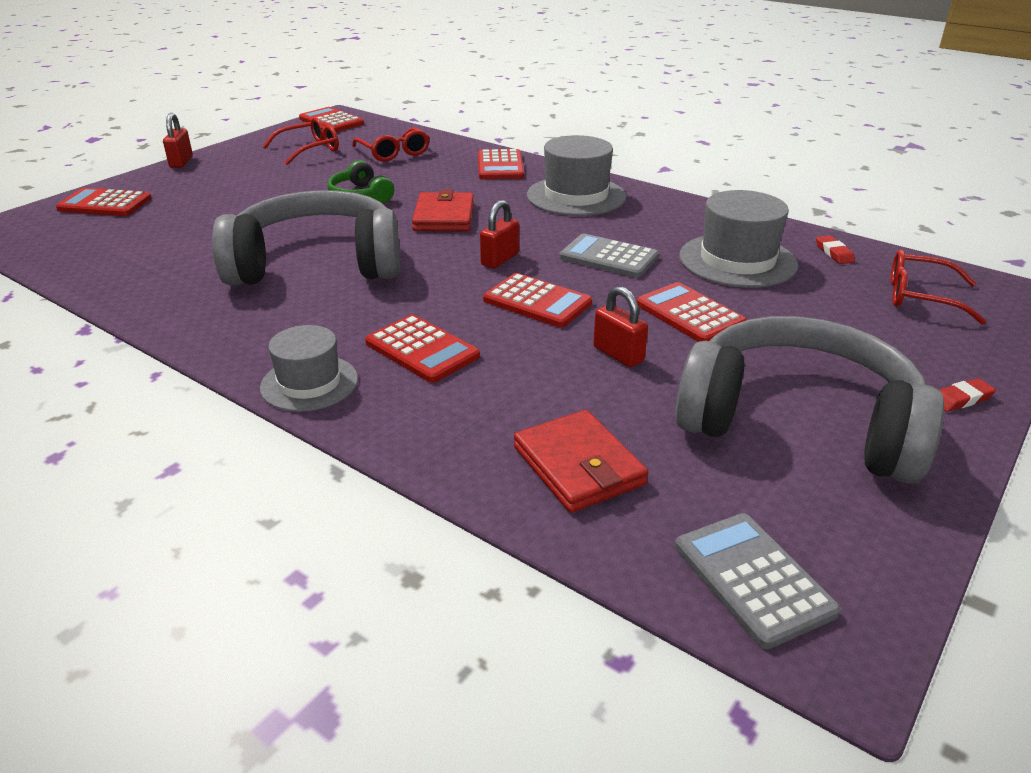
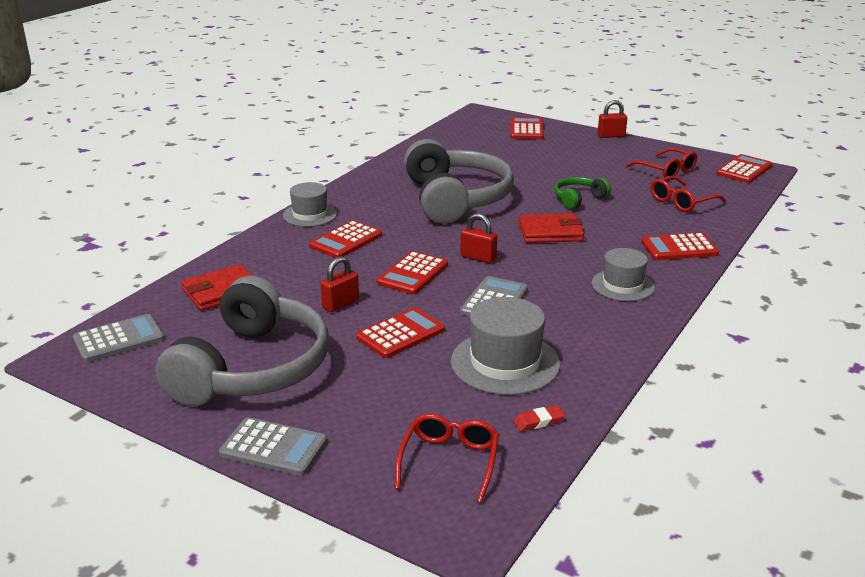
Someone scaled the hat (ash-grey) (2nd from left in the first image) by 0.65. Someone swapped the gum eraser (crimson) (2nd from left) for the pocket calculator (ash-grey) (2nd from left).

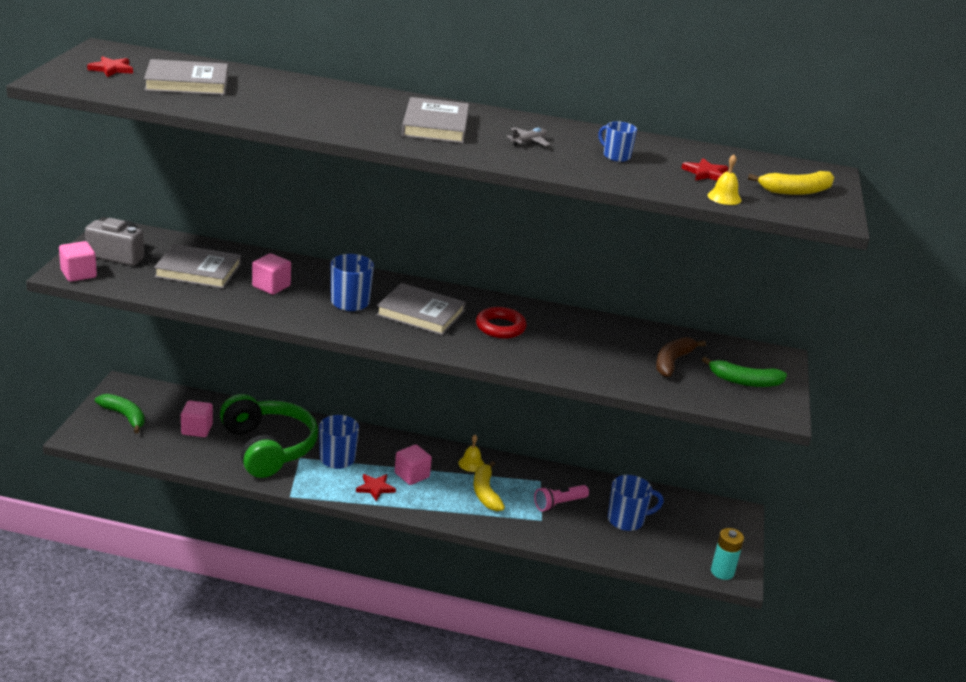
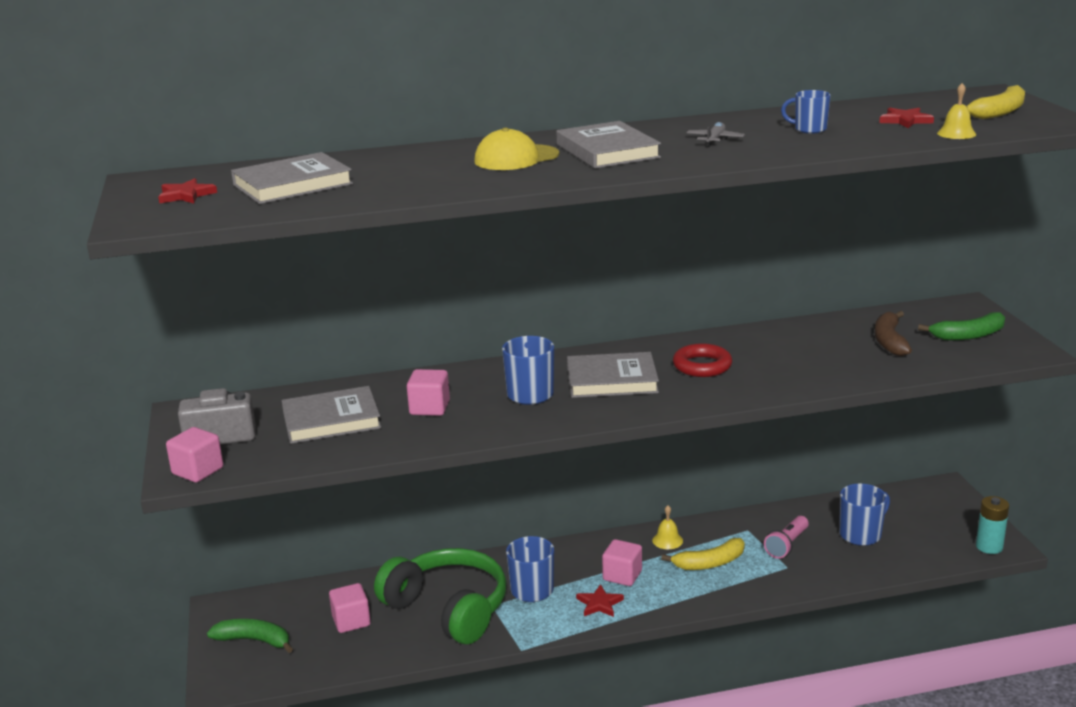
Someone rotated the banana fruit (yellow) (1st from left) by 75 degrees counterclockwise. Someone put down the cap (yellow).

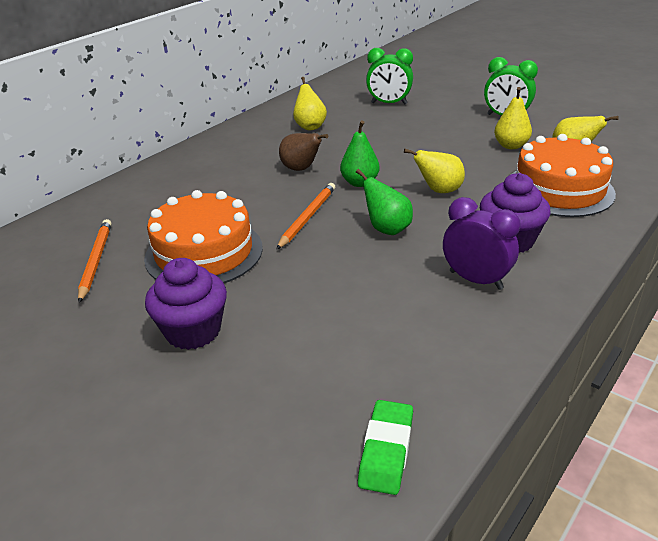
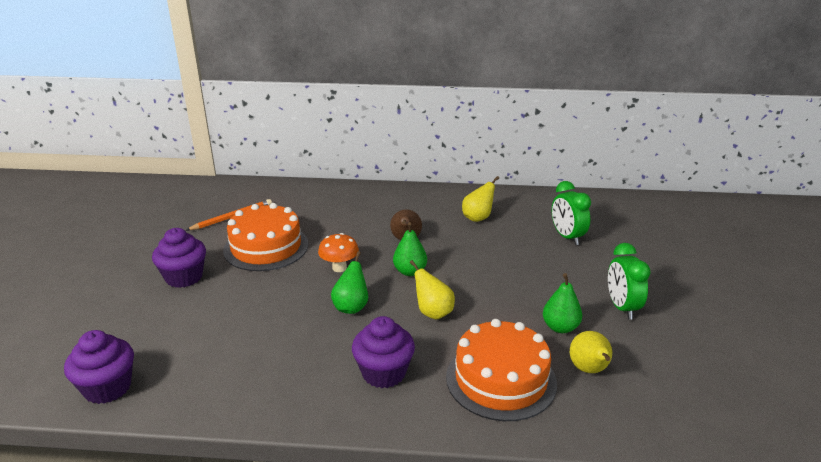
Someone swapped the pencil (orange) (2nd from left) for the fungus (orange). Someone swapped the gum eraser (leaf-green) for the fairy cake (violet) (1st from left). Someone took away the bedside clock (violet). Someone repainted the toy pear (yellow) (3rd from left), which became the toy pear (leaf-green) (3rd from left).

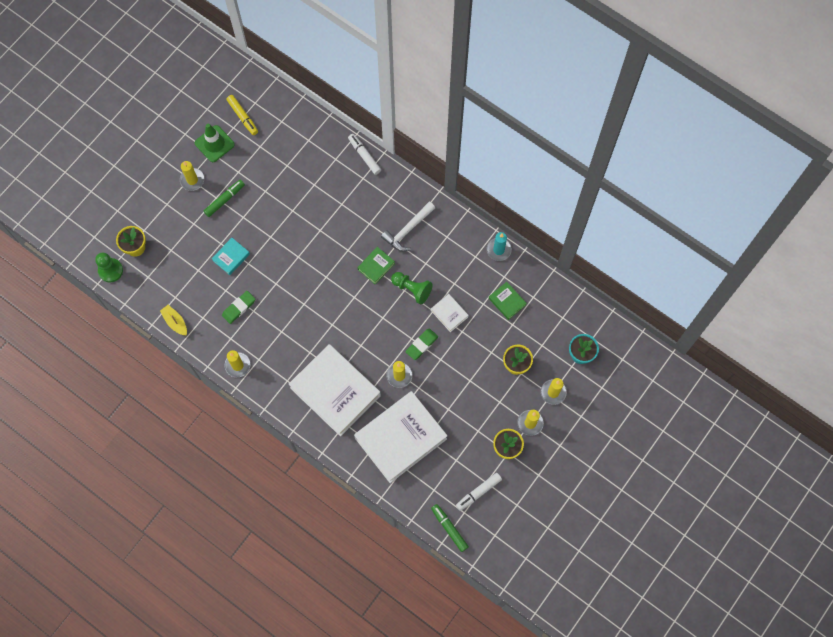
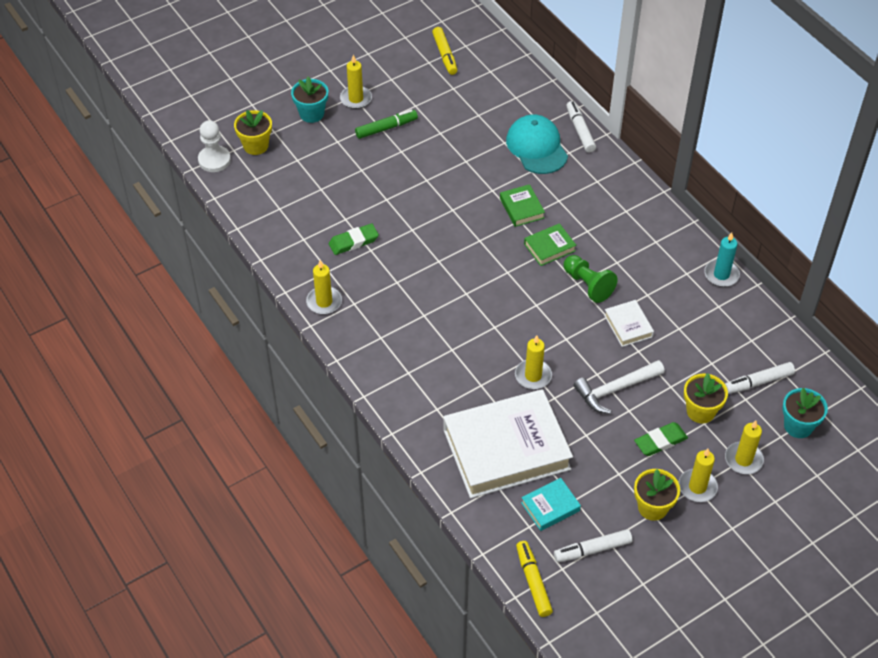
Someone repainted the game pawn (leaf-green) (1st from left), which became the game pawn (white). Someone took away the toy boat (yellow). Someone took away the traffic cone (leaf-green). Someone carried the hardcover (turquoise). Someone took away the hardcover (white) (1st from left). Someone carried the hammer (white). Someone carried the gum eraser (leaf-green) (2nd from left). Someone repainted the marker (leaf-green) (2nd from left), which became the marker (yellow) (2nd from left). Someone carried the hardcover (leaf-green) (2nd from left in the first image). Someone put down the potted plant (turquoise) (1st from left). Someone put down the cap (turquoise). Someone put down the marker (white) (3rd from left).

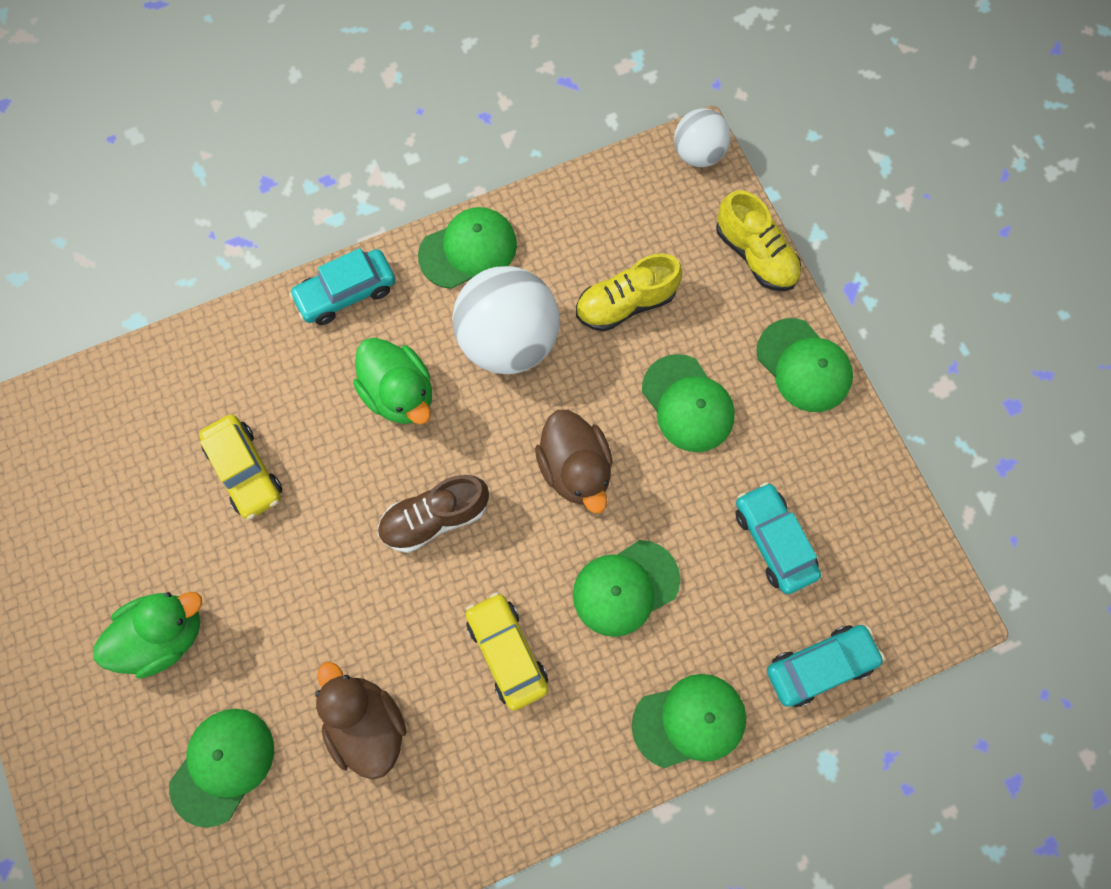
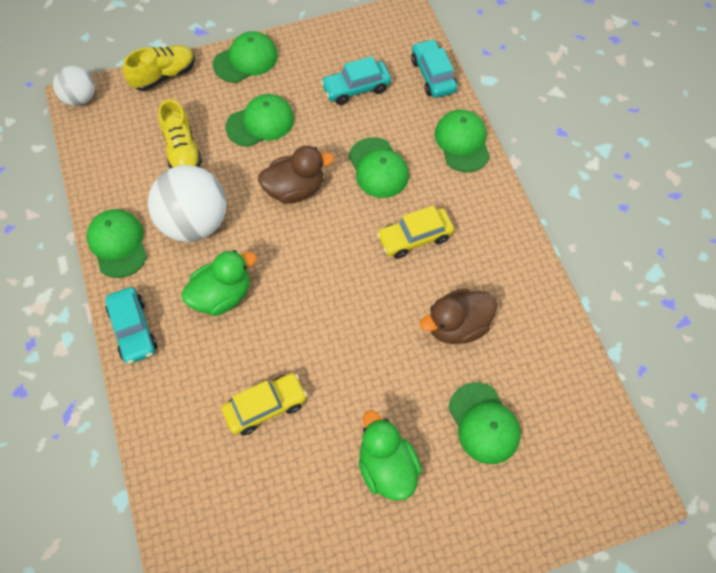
Someone rotated the cap (leaf-green) (1st from left in the first image) by 150 degrees counterclockwise. Someone took away the sneaker (russet).

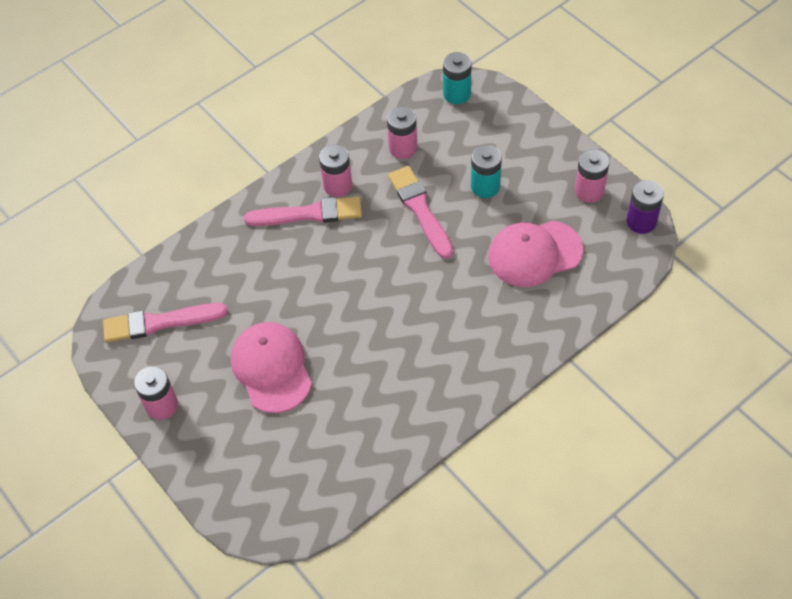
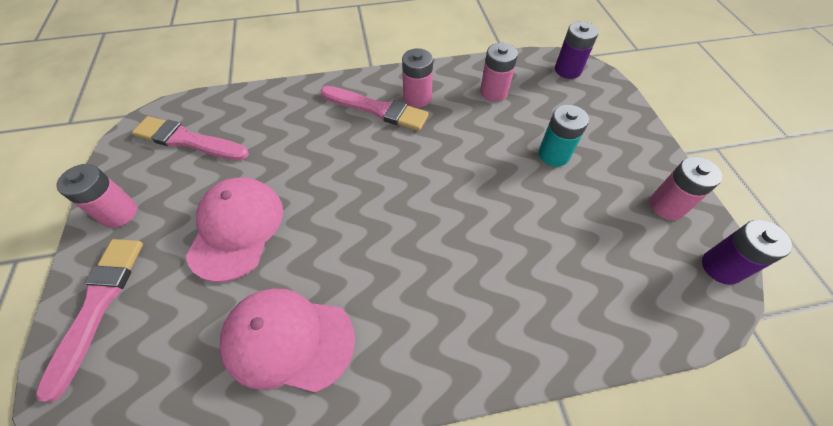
Someone carried the paintbrush (pink) (3rd from left in the first image). Someone repainted the AA battery (turquoise) (1st from left), which became the AA battery (violet) (1st from left). Someone carried the cap (pink) (2nd from left).

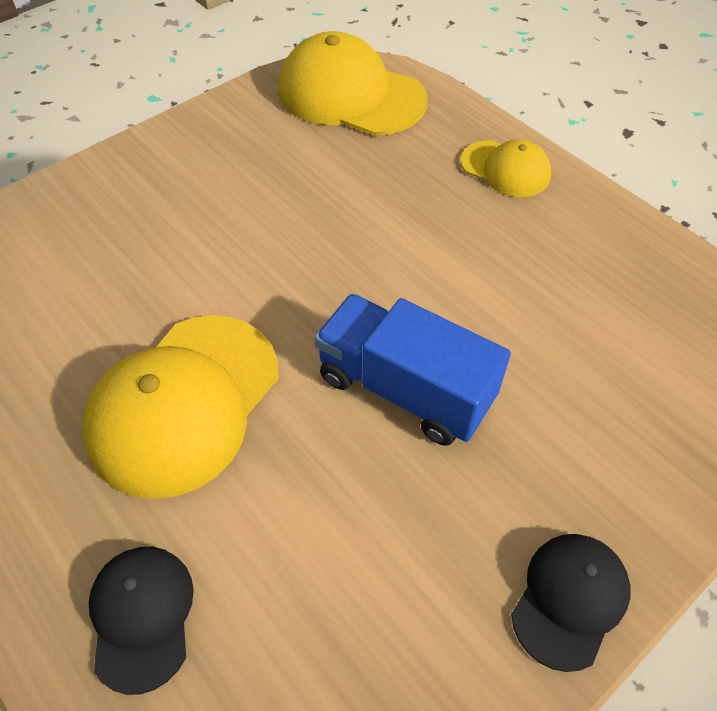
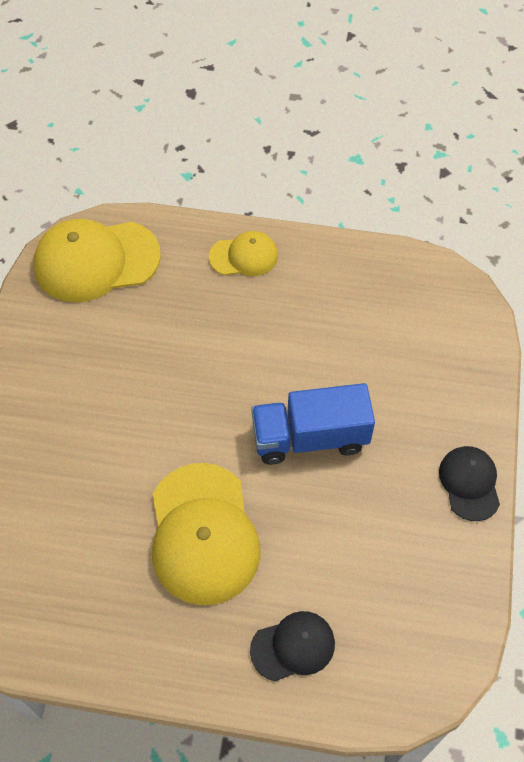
Someone rotated the cap (ebony) (1st from left) by 120 degrees clockwise.

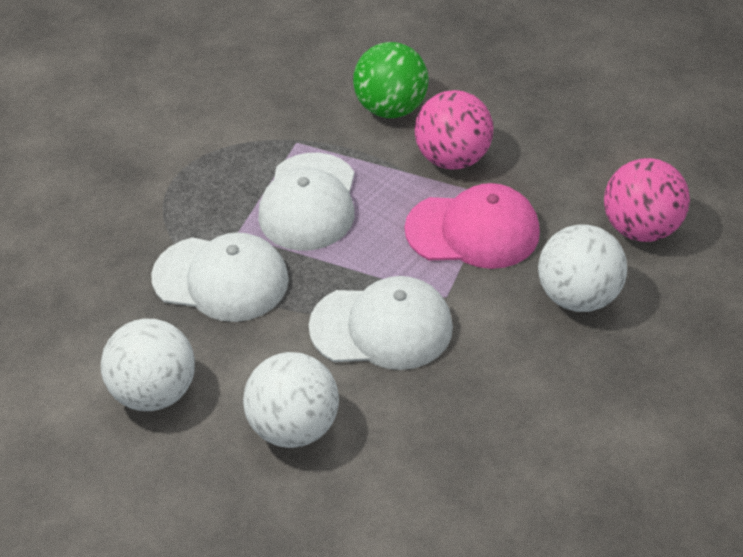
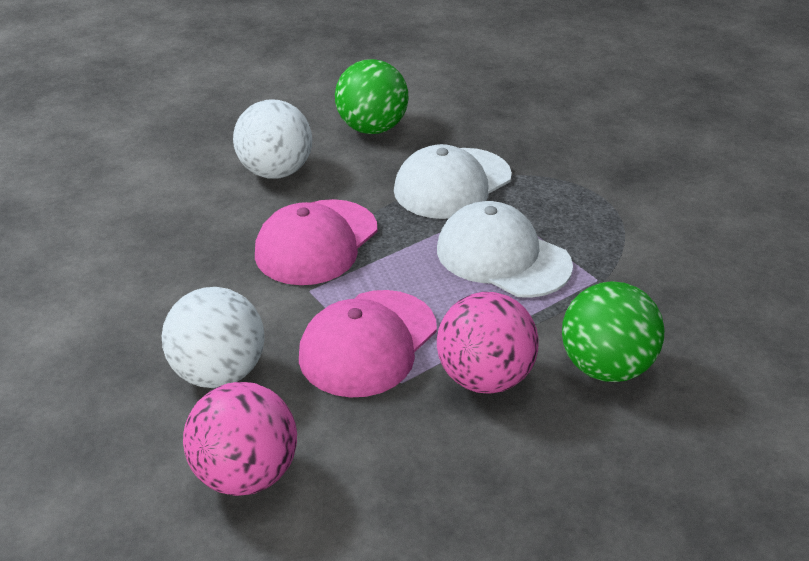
Someone repainted the sphere (white) (1st from left), which became the sphere (leaf-green) (1st from left). Someone repainted the cap (white) (3rd from left), which became the cap (pink) (1st from left).

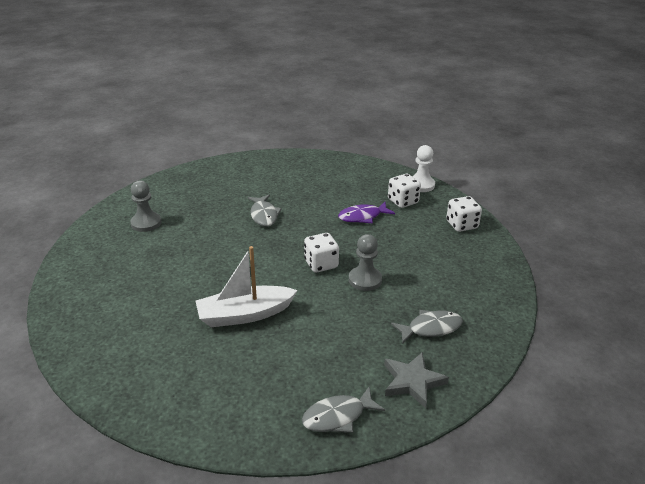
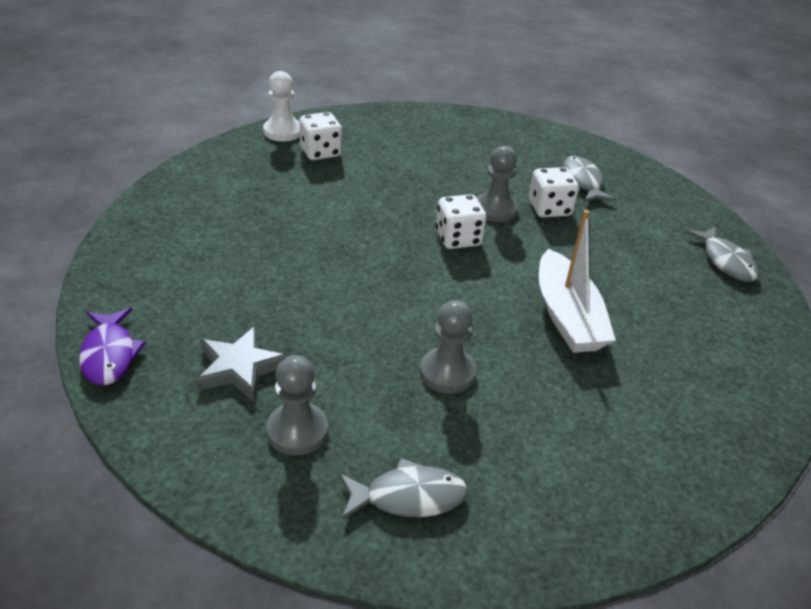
Someone carried the fish (ash-grey) (1st from left). Someone carried the fish (violet). Someone carried the five-pointed star (ash-grey). Someone carried the die (white) (3rd from left). Someone put down the game pawn (ash-grey) (2nd from left).

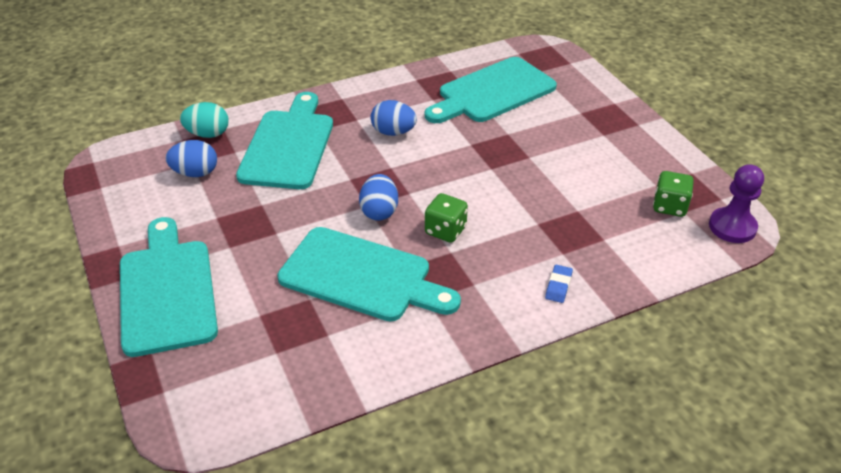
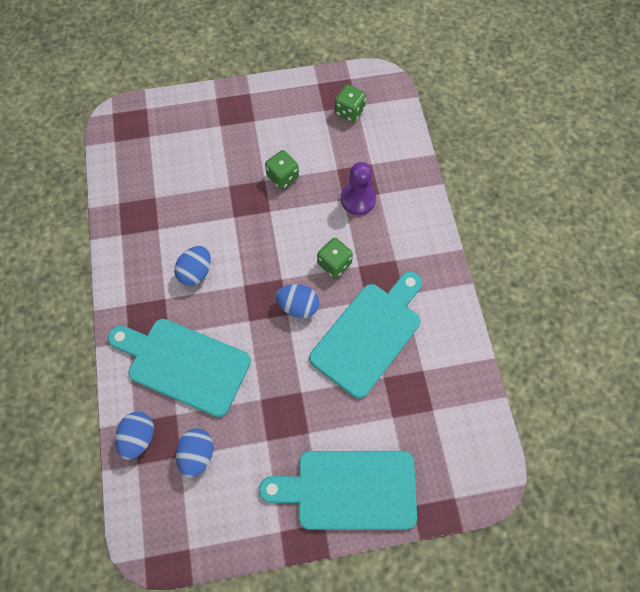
Someone repainted the egg (turquoise), which became the egg (royal blue) (1st from left). Someone took away the bread board (turquoise) (4th from left). Someone took away the gum eraser (royal blue). Someone carried the game pawn (violet). Someone put down the die (leaf-green) (1st from left).

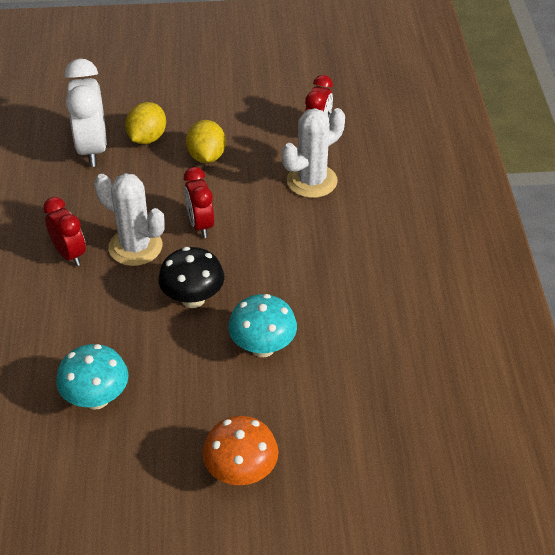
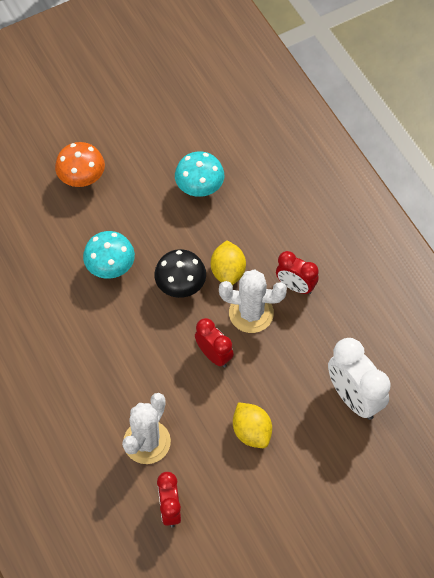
Someone carried the toy lemon (yellow) (1st from left).

